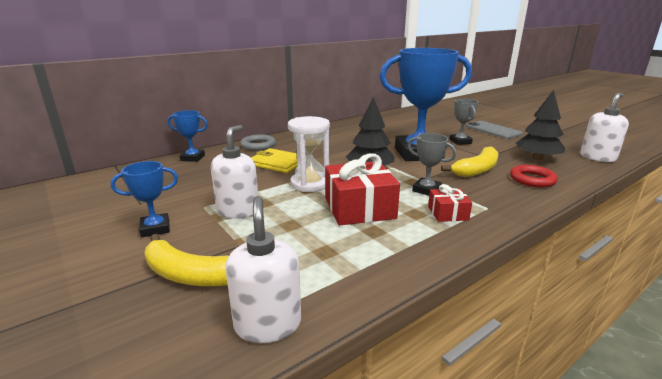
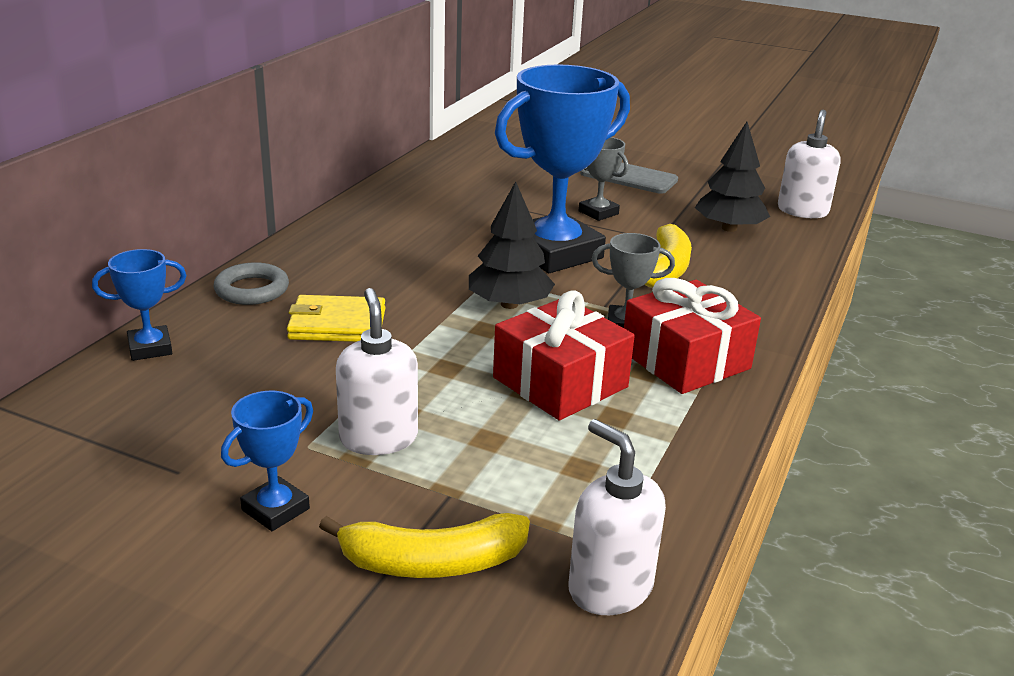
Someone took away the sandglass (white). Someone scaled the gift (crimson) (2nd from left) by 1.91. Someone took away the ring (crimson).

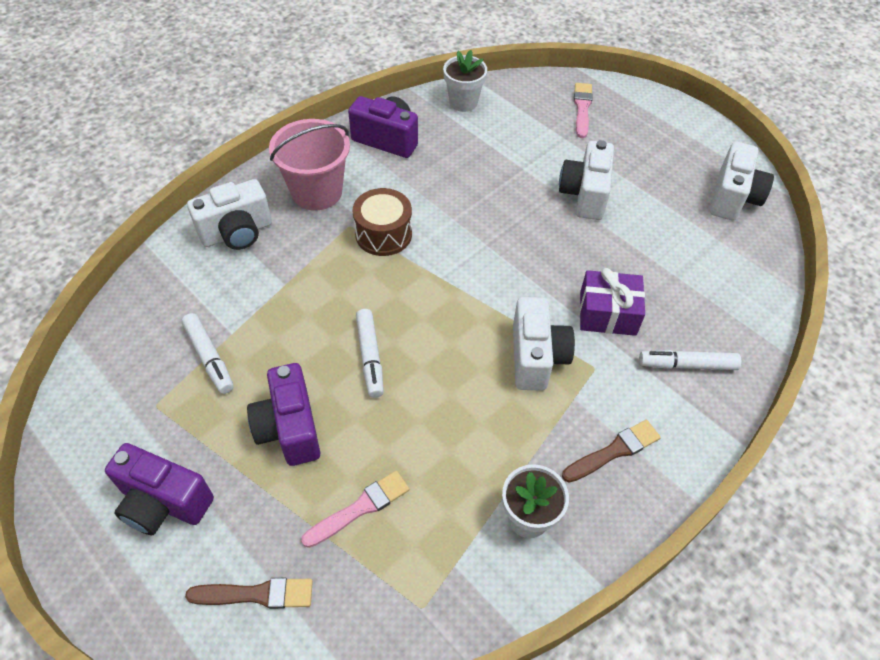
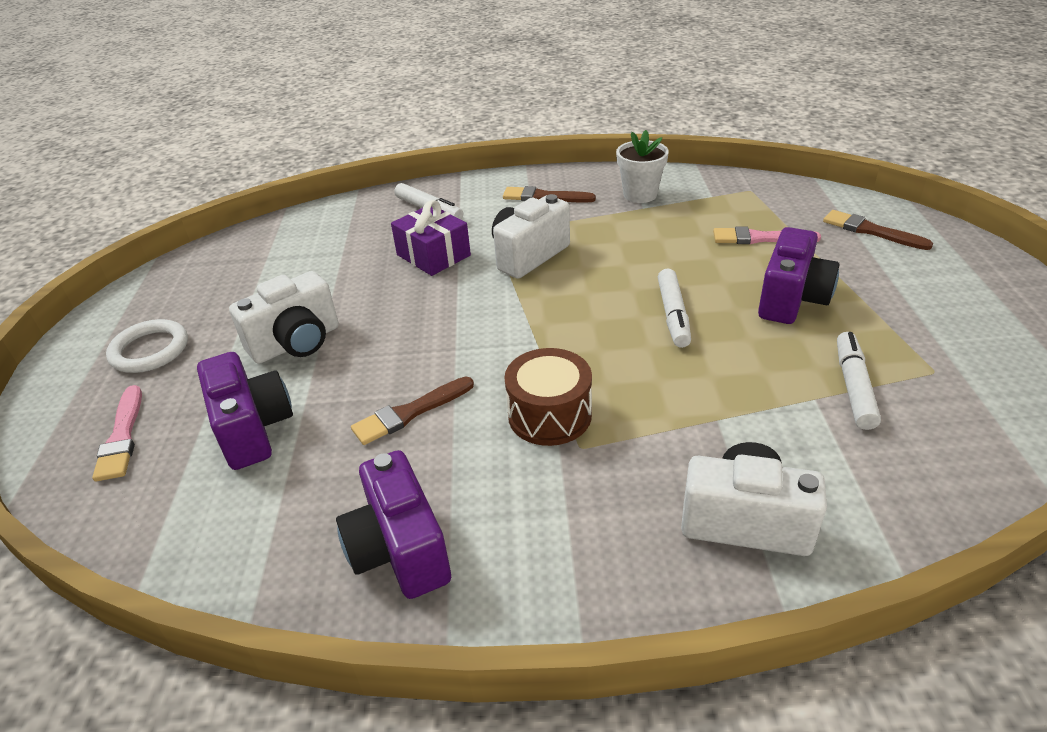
Someone carried the photo camera (violet) (1st from left). Someone took away the pail (pink). Someone rotated the marker (white) (2nd from left) by 150 degrees clockwise. Someone took away the potted plant (white) (1st from left). Someone rotated the paintbrush (pink) (2nd from left in the first image) by 60 degrees counterclockwise. Someone took away the photo camera (white) (4th from left). Someone put down the ring (white). Someone put down the paintbrush (russet) (1st from left).

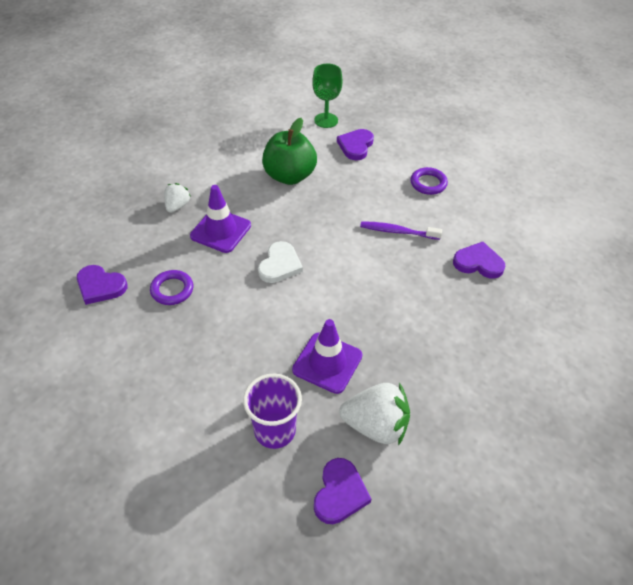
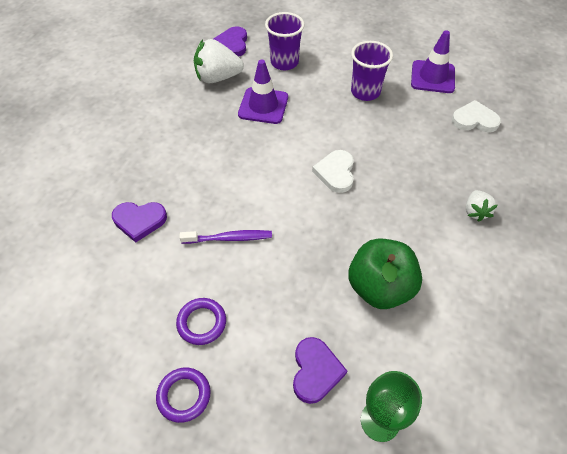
Someone repainted the heart shape (violet) (1st from left), which became the heart shape (white) (2nd from left). Someone carried the ring (violet) (1st from left). Someone carried the traffic cone (violet) (1st from left in the first image). Someone put down the cup (violet) (2nd from left).

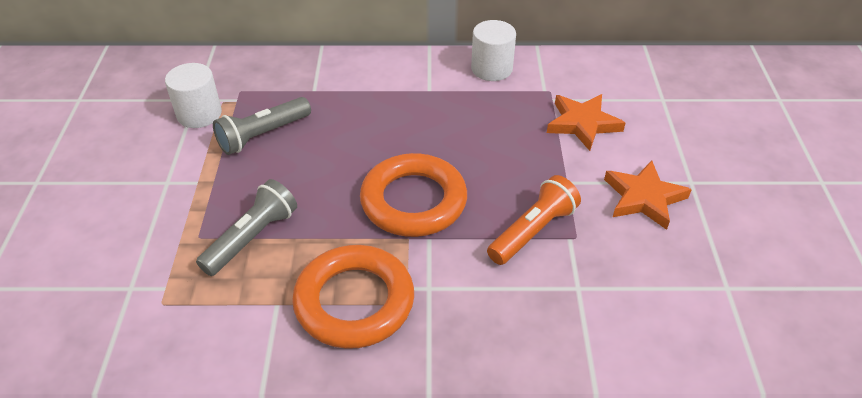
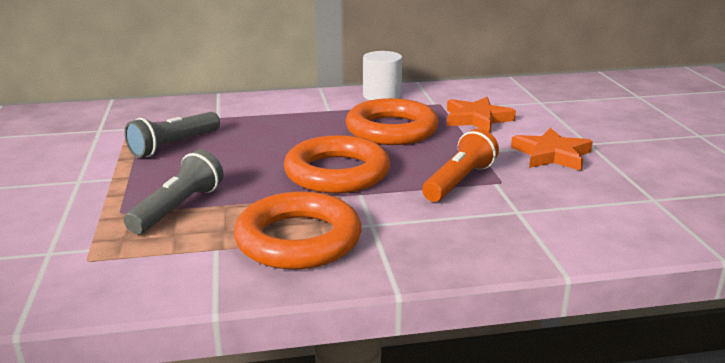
Someone took away the solid cylinder (white) (1st from left). Someone put down the ring (orange) (3rd from left).

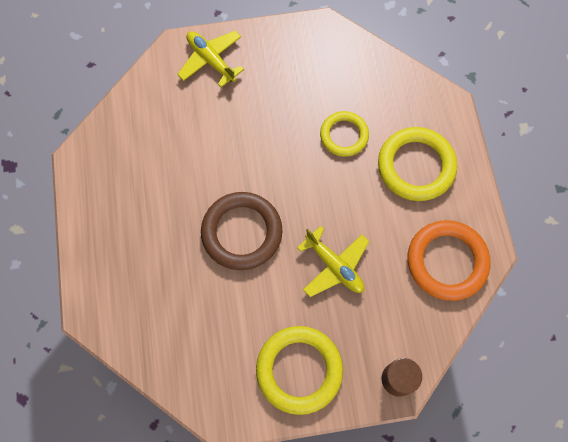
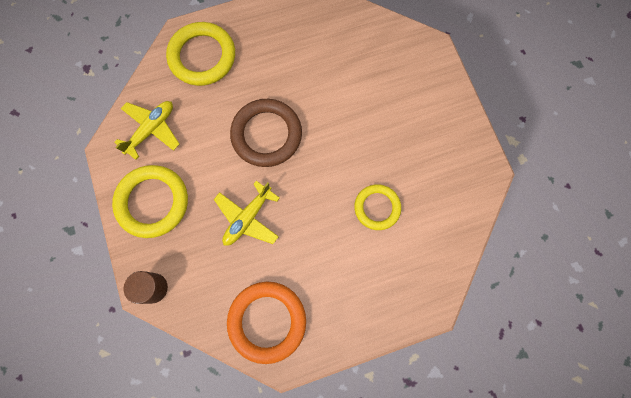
Someone carried the plane (yellow) (1st from left). Someone carried the ring (yellow) (3rd from left in the first image).

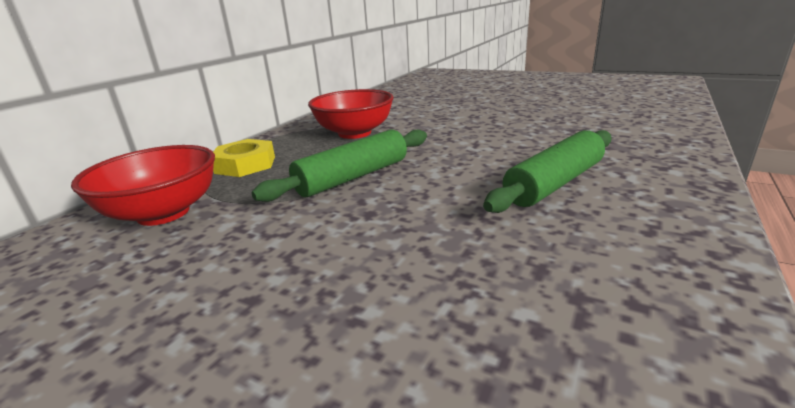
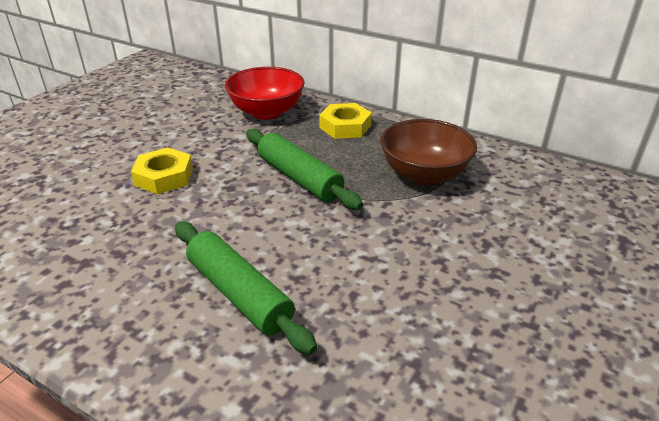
Someone repainted the serving bowl (crimson) (2nd from left), which became the serving bowl (russet). Someone put down the nut (yellow) (1st from left).

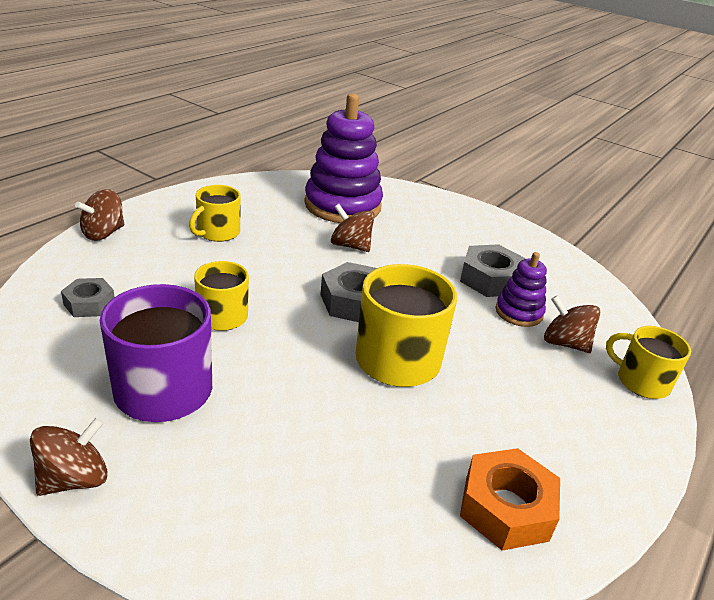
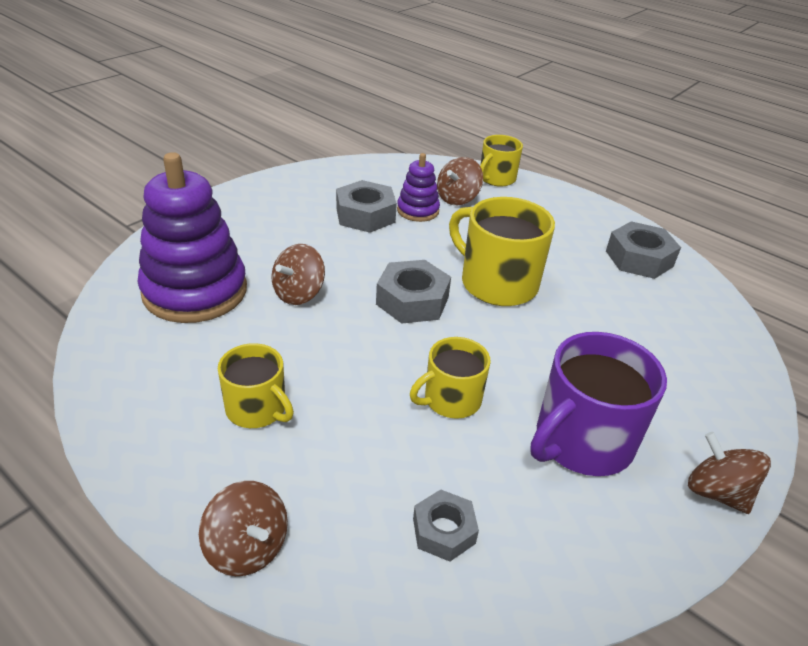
Someone repainted the nut (orange), which became the nut (ash-grey) (4th from left).

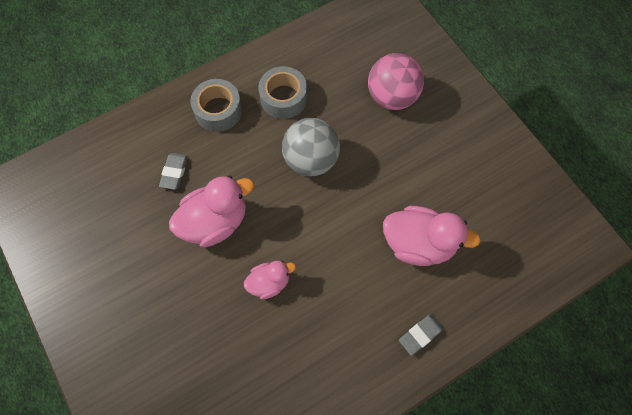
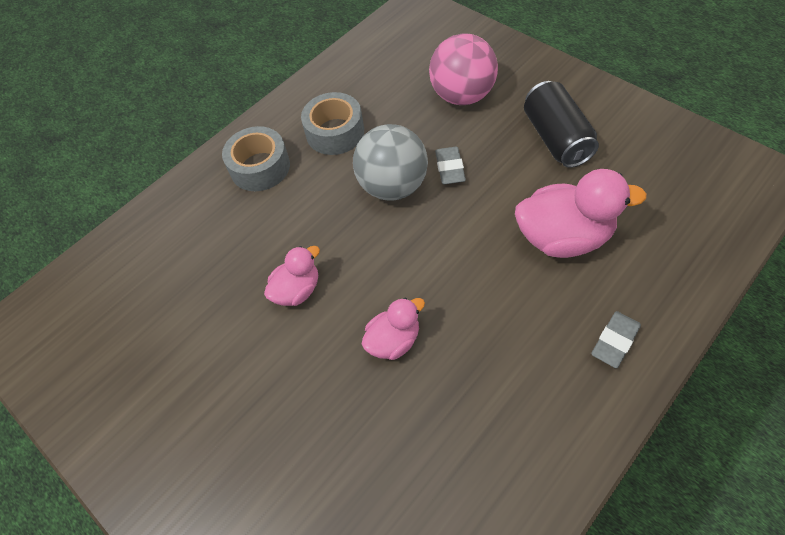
Someone carried the gum eraser (ash-grey) (1st from left). Someone scaled the rubber duck (pink) (1st from left) by 0.58. Someone put down the tin (ebony).

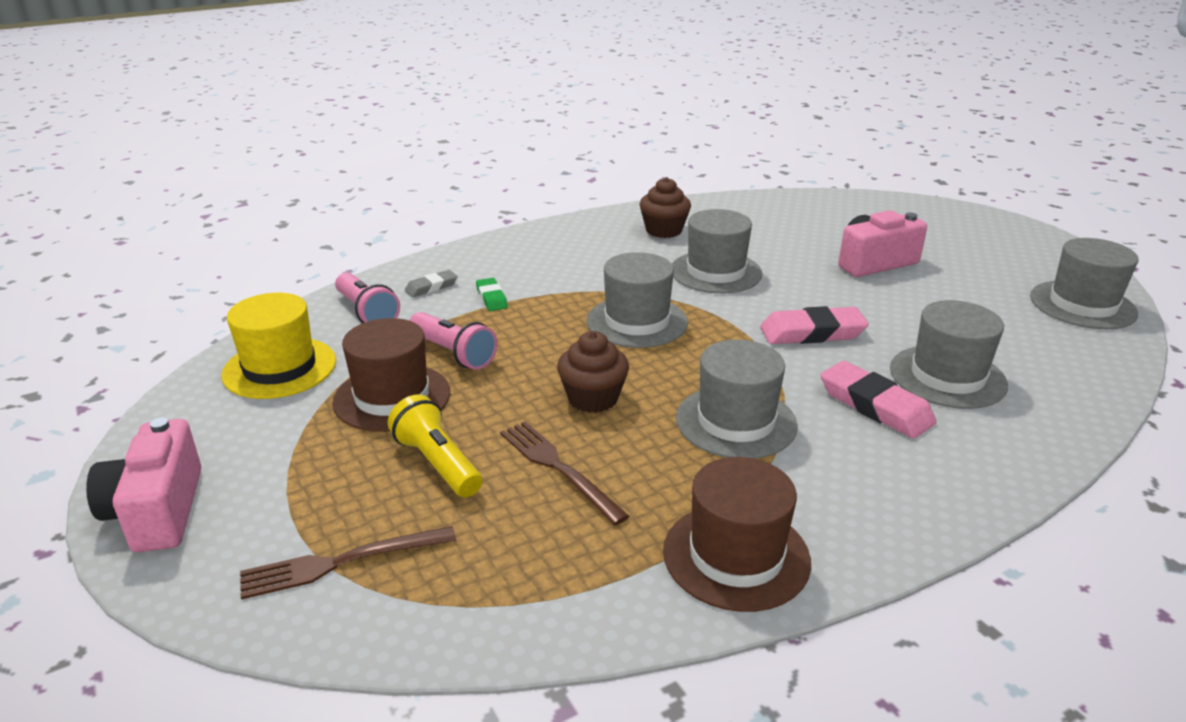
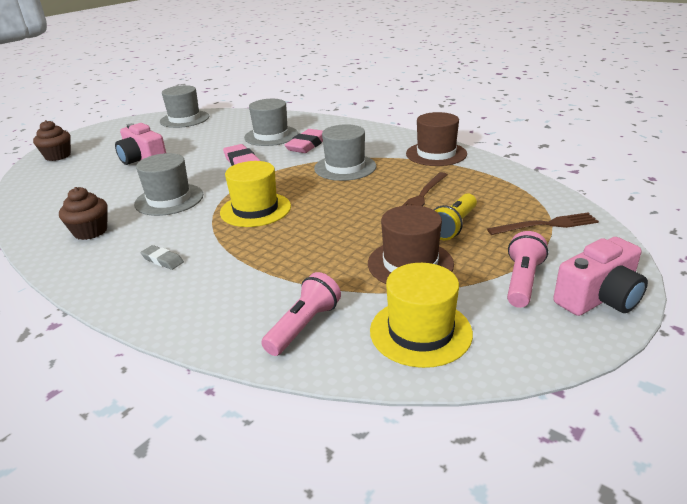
Someone rotated the fork (russet) (1st from left in the first image) by 60 degrees counterclockwise. Someone carried the gum eraser (ash-grey). Someone carried the flashlight (pink) (2nd from left). Someone took away the gum eraser (leaf-green). Someone carried the fairy cake (russet) (1st from left). Someone repainted the hat (ash-grey) (1st from left), which became the hat (yellow) (1st from left).

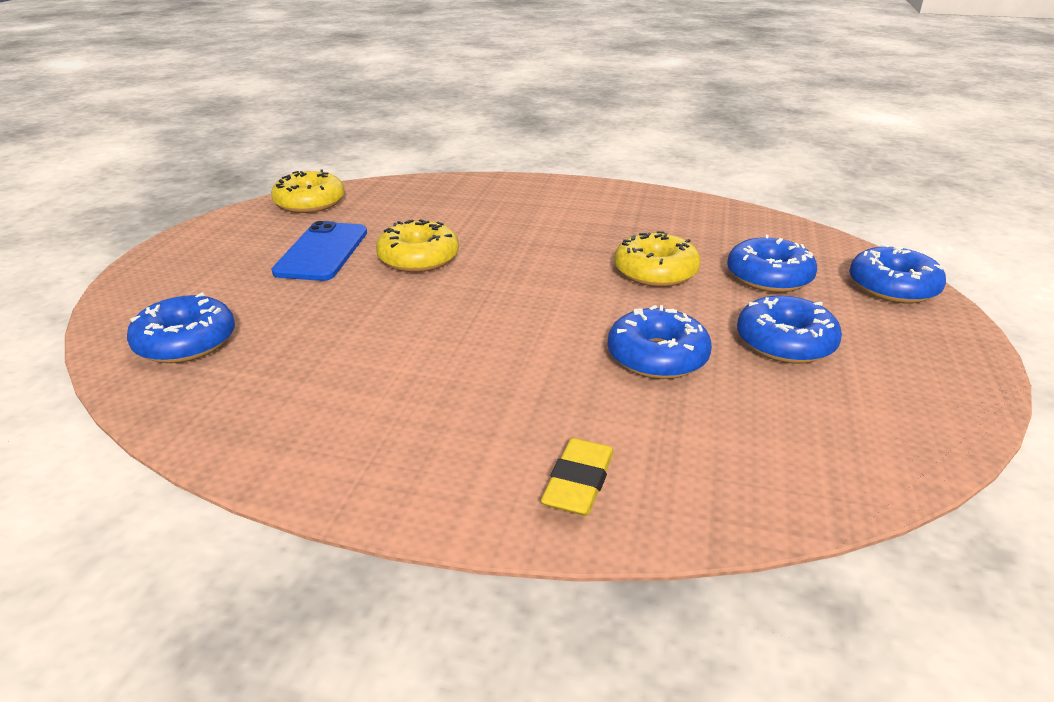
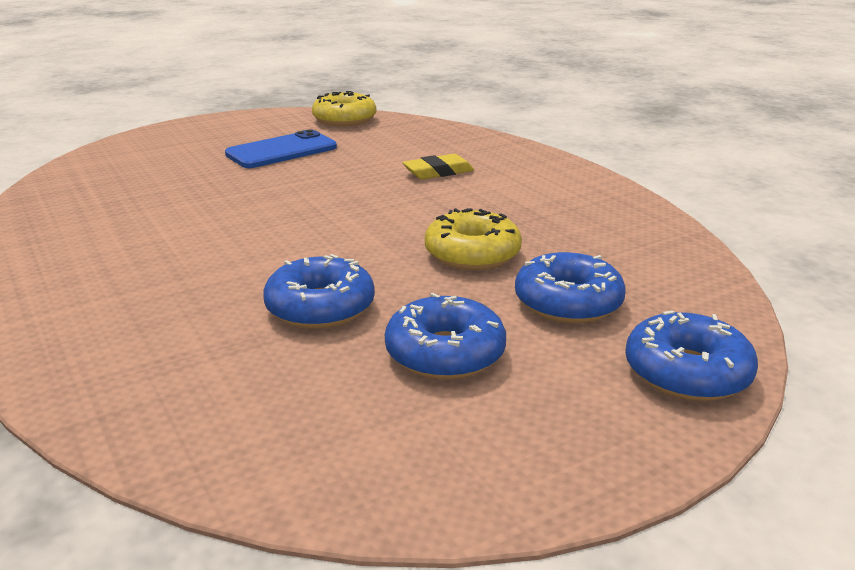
Someone took away the glazed donut (royal blue) (1st from left). Someone took away the glazed donut (yellow) (2nd from left). Someone carried the gum eraser (yellow).

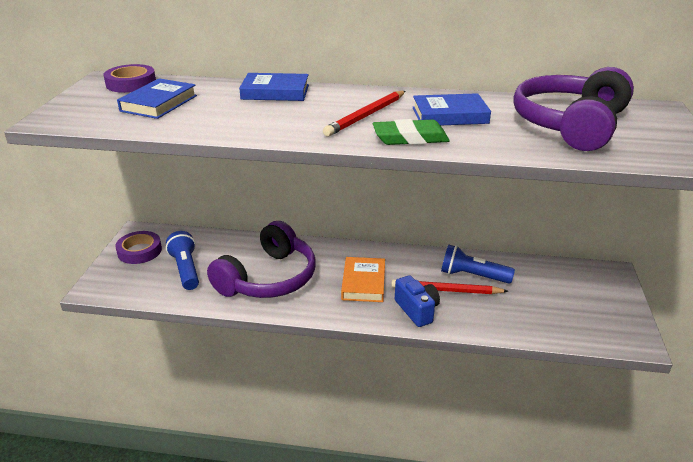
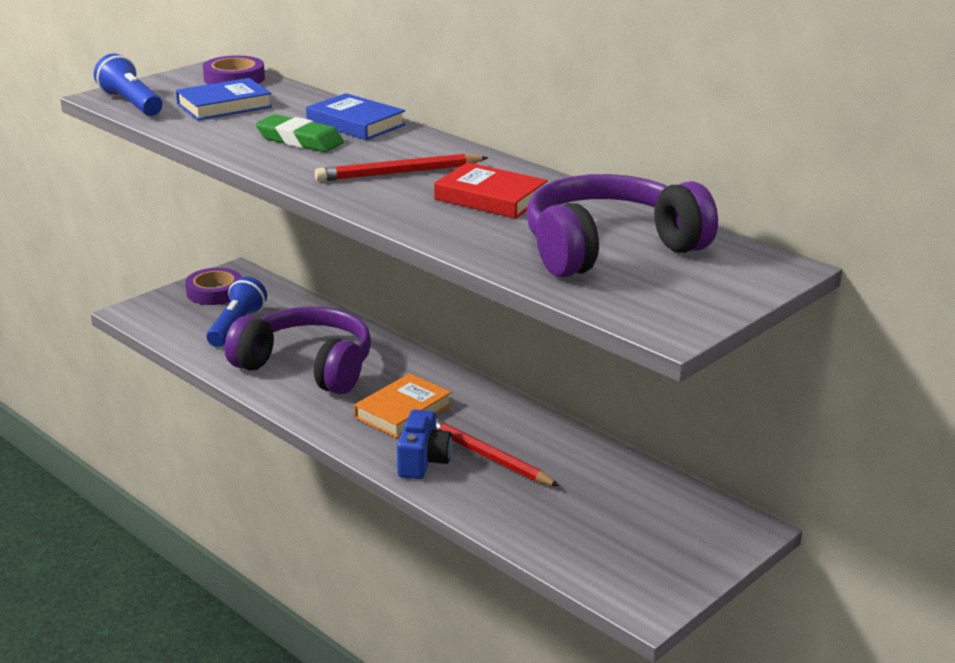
Someone rotated the over-ear headphones (violet) (1st from left) by 135 degrees counterclockwise. Someone carried the gum eraser (leaf-green). Someone repainted the hardcover (royal blue) (3rd from left), which became the hardcover (crimson). Someone carried the flashlight (royal blue) (2nd from left in the first image).

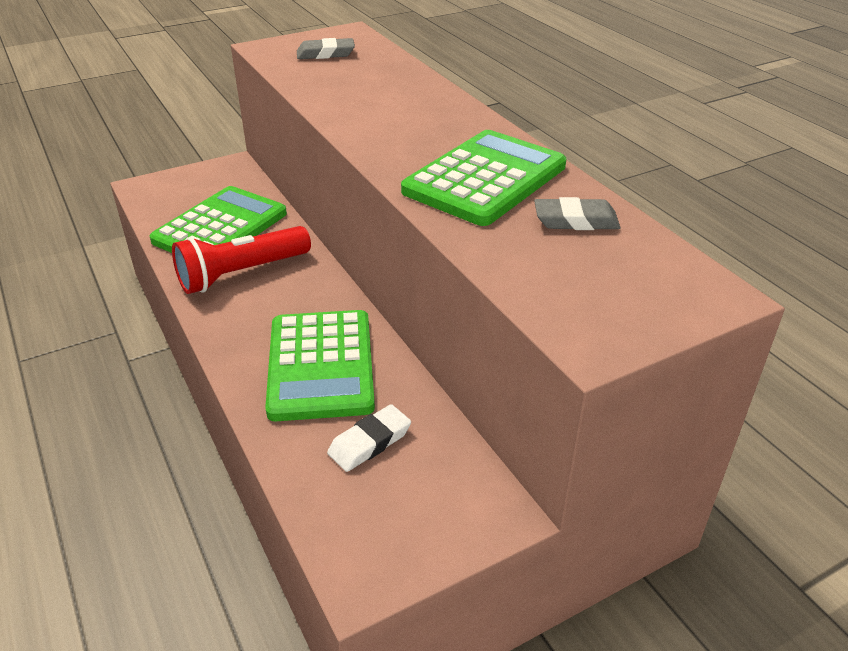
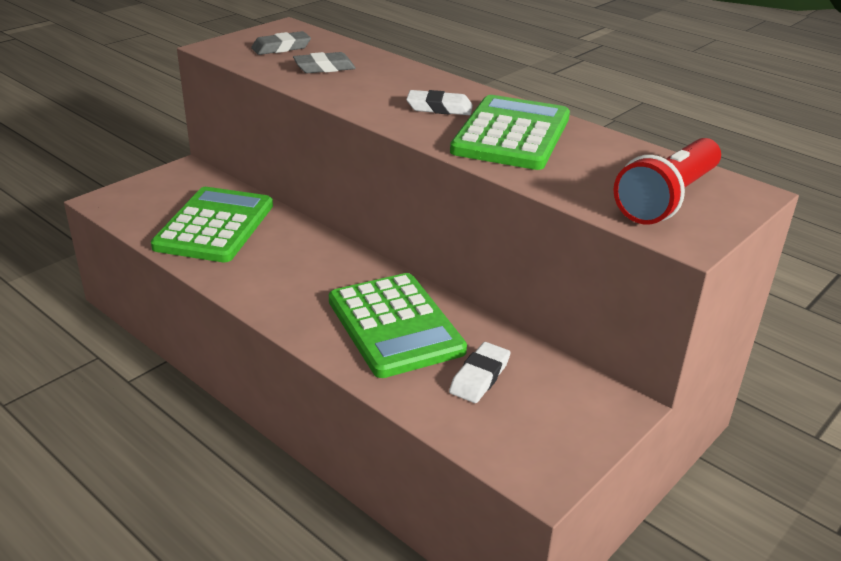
Someone carried the flashlight (crimson). Someone carried the gum eraser (ash-grey) (2nd from left). Someone put down the gum eraser (white) (1st from left).

